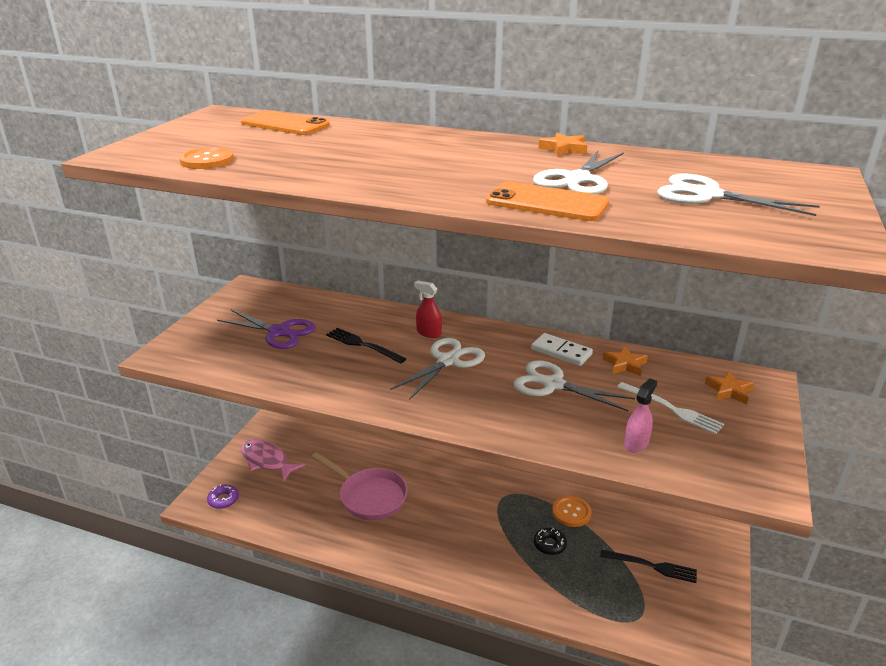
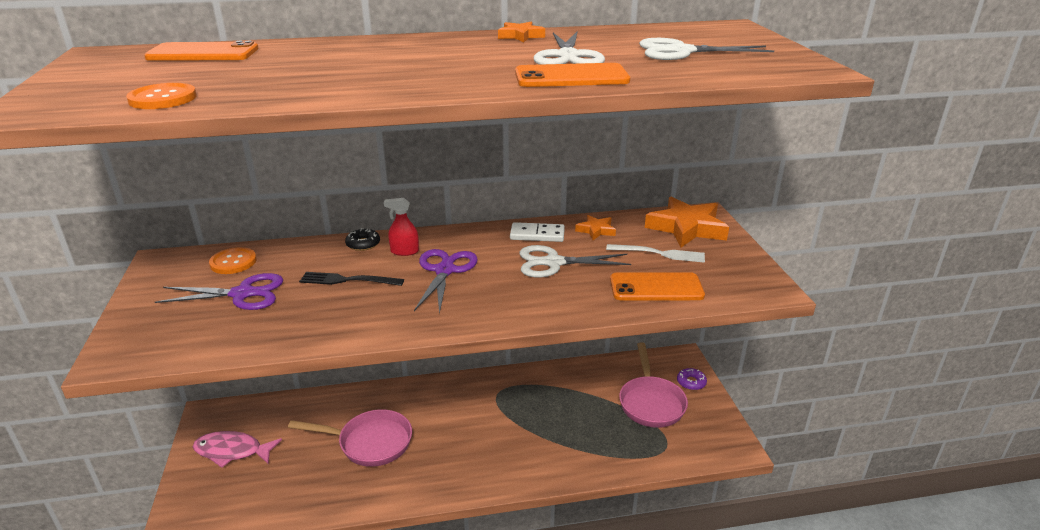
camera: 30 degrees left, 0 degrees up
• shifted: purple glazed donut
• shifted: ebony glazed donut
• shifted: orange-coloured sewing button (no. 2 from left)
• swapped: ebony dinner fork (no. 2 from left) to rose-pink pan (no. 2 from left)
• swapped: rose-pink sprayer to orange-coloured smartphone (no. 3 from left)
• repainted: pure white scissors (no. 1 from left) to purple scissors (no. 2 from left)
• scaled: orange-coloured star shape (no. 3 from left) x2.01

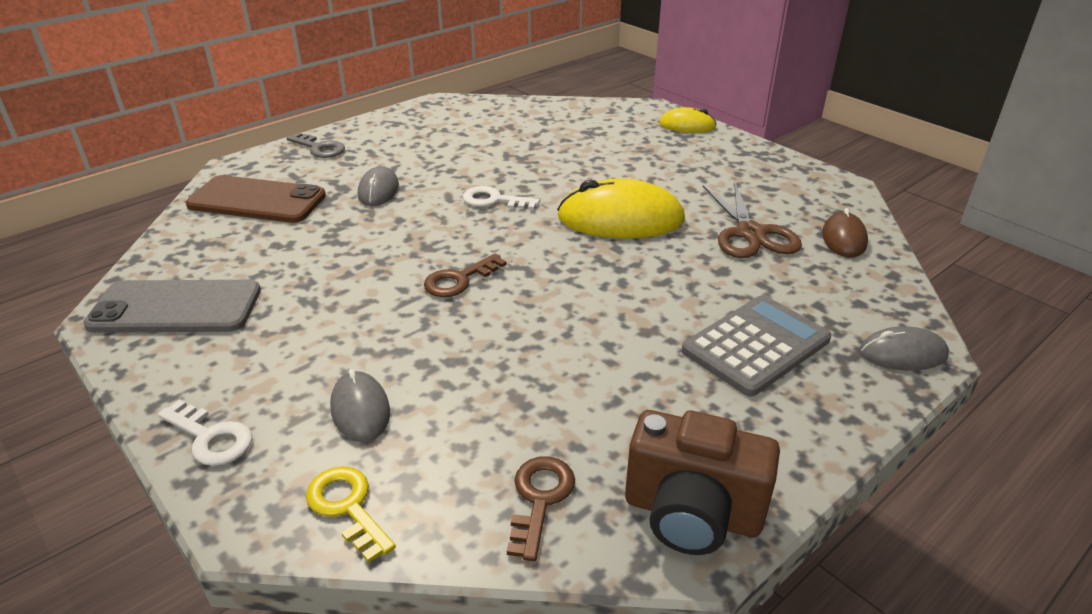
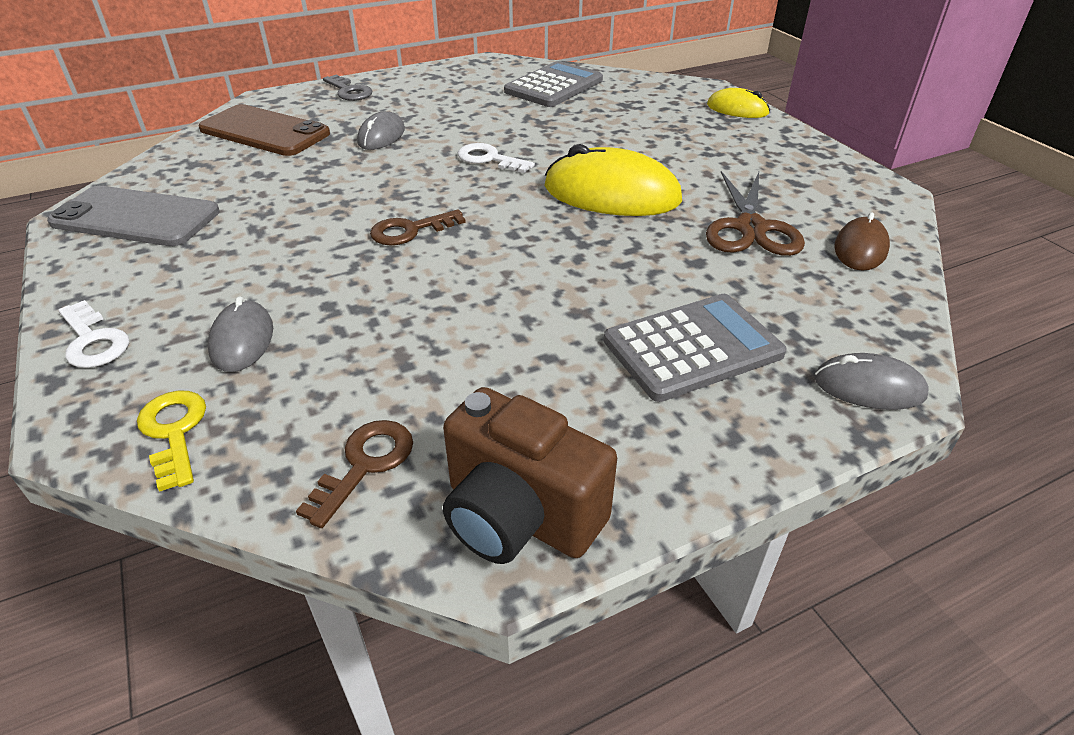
camera: 15 degrees right, 5 degrees up
• new: ash-grey calculator (no. 1 from left)

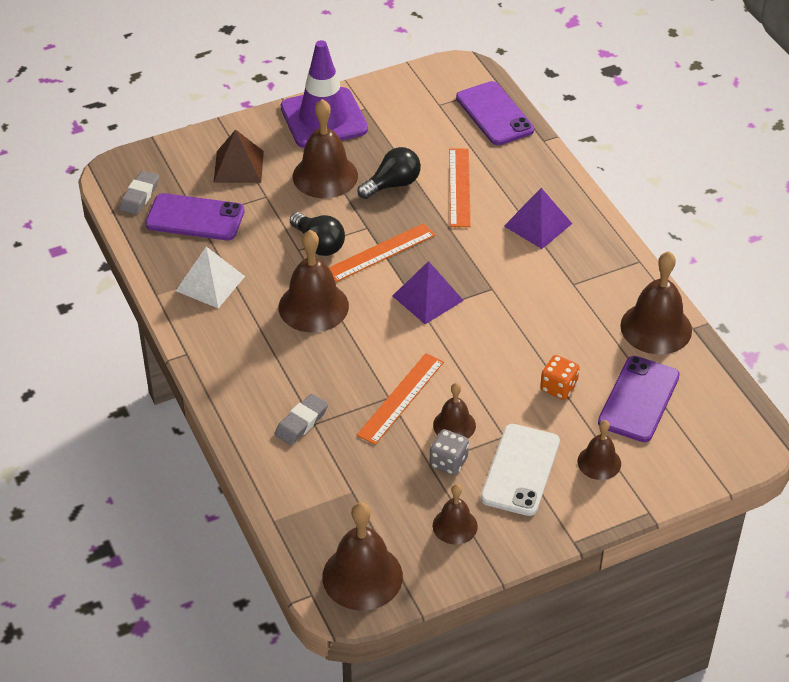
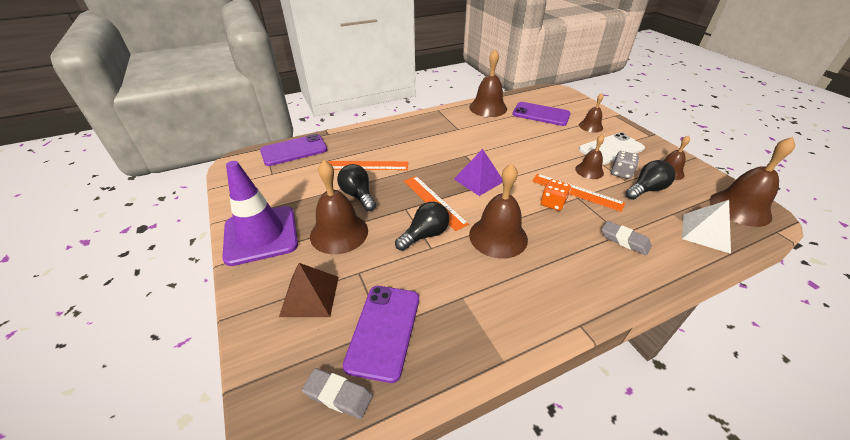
camera: 90 degrees left, 5 degrees down
• gone: purple solid pyramid (no. 2 from left)
• new: ebony bulb (no. 3 from left)
• shifted: pure white solid pyramid
• shifted: orange-coloured game die
• rotated: pure white smartphone 45 degrees counterclockwise

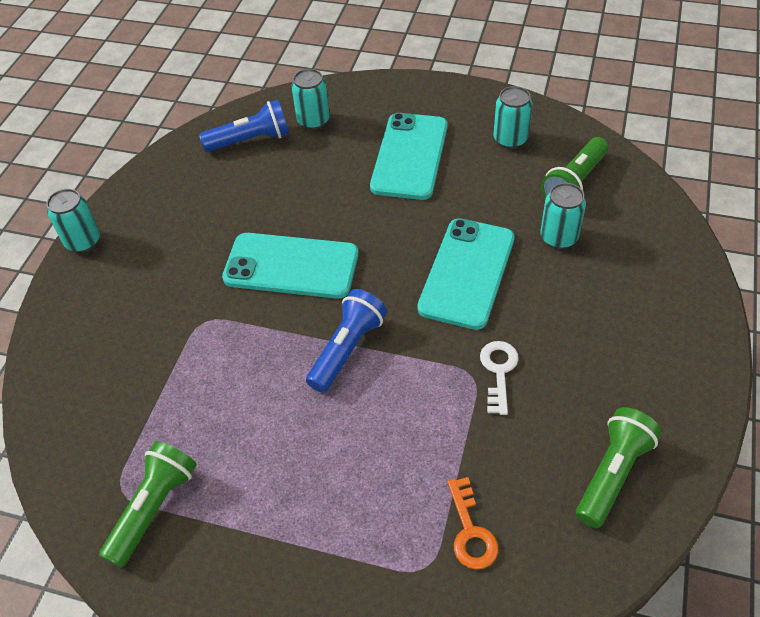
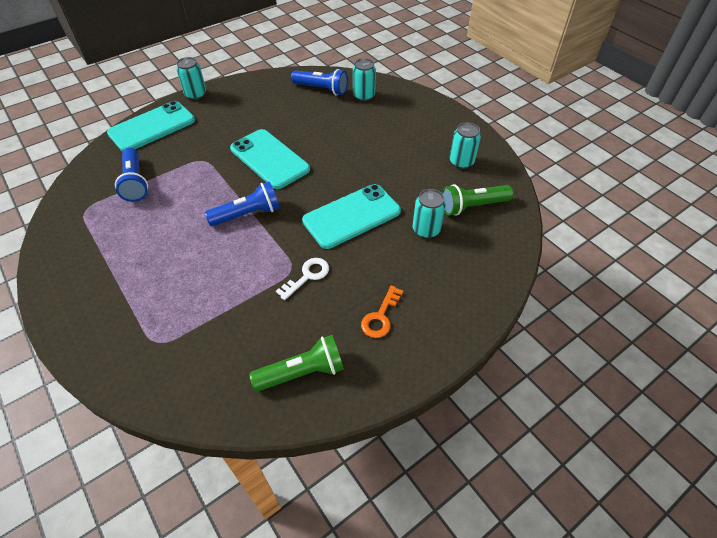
camera: 35 degrees right, 0 degrees up
• gone: emerald torch (no. 1 from left)
• new: cobalt torch (no. 1 from left)
• shifted: turquoise smartphone (no. 2 from left in the first image) to turquoise smartphone (no. 1 from left)
• shifted: orange-coloured latchkey

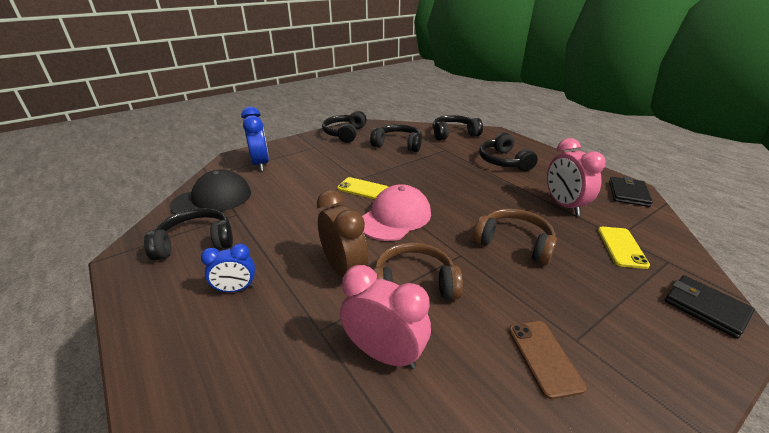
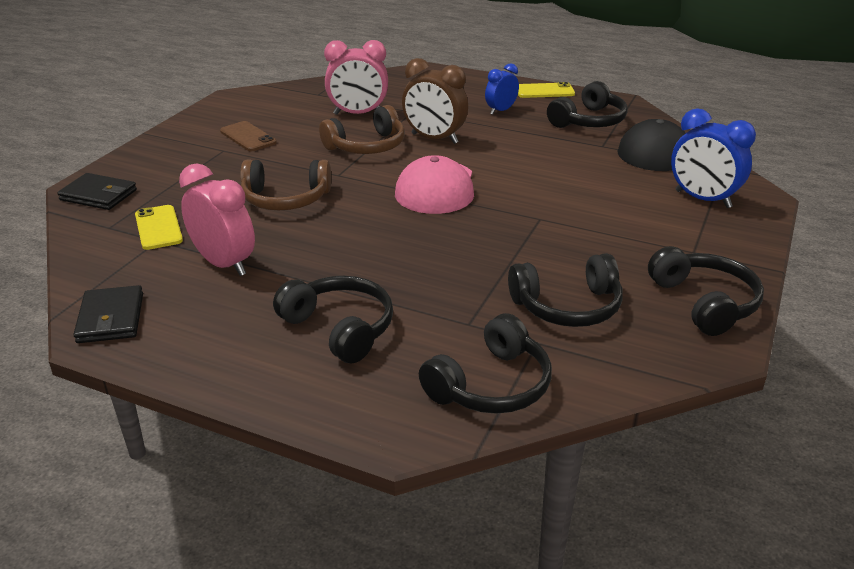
camera: 150 degrees right, 0 degrees up
• shifted: yellow smartphone (no. 1 from left in the first image) to yellow smartphone (no. 2 from left)

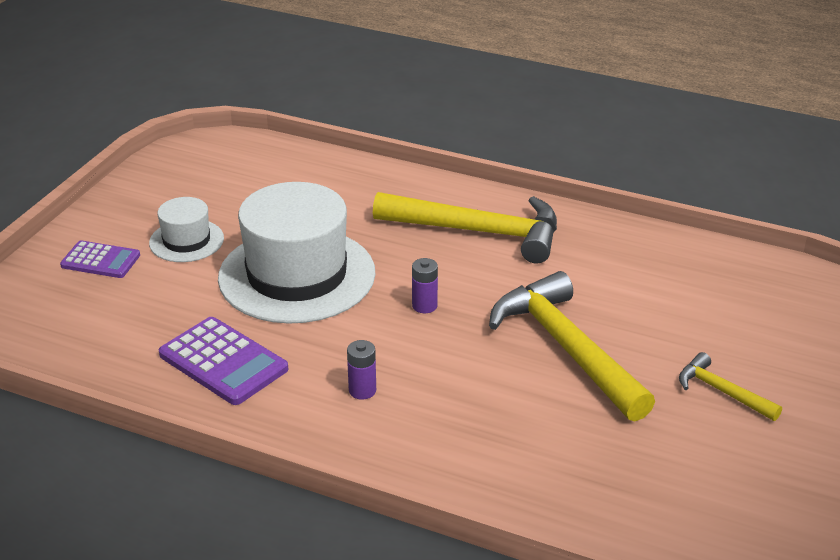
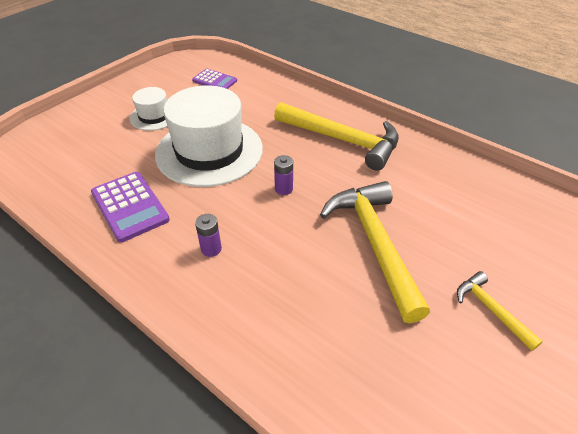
camera: 15 degrees right, 10 degrees up
• shifted: purple calculator (no. 1 from left in the first image) to purple calculator (no. 2 from left)

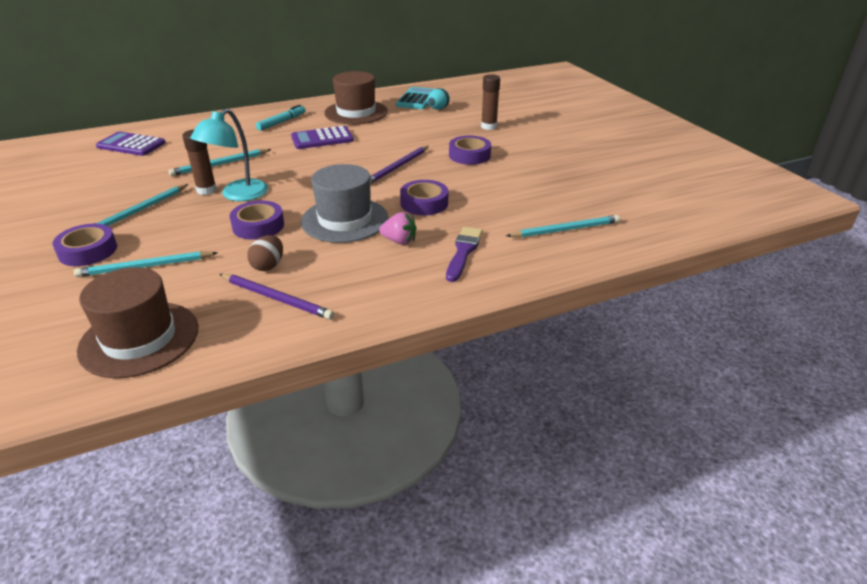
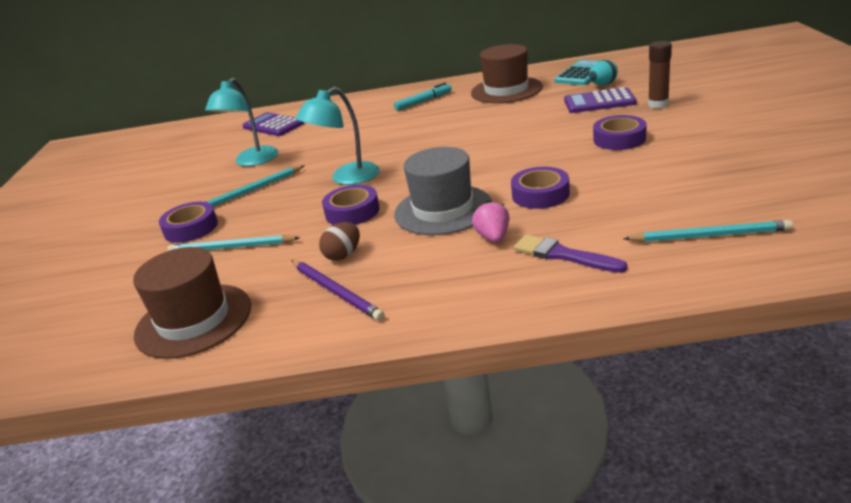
camera: 25 degrees right, 5 degrees down
• gone: turquoise lead pencil (no. 3 from left)
• gone: russet glue stick (no. 1 from left)
• gone: purple lead pencil (no. 2 from left)
• new: turquoise reading lamp (no. 1 from left)
• shifted: purple calculator (no. 2 from left)
• rotated: rose-pink toy strawberry 135 degrees counterclockwise
• rotated: purple brush 90 degrees counterclockwise

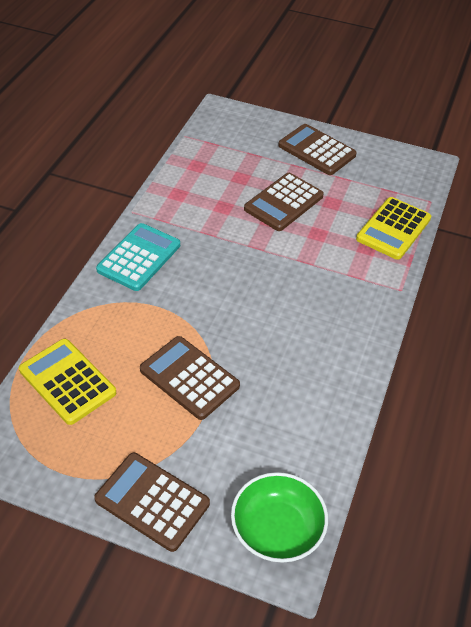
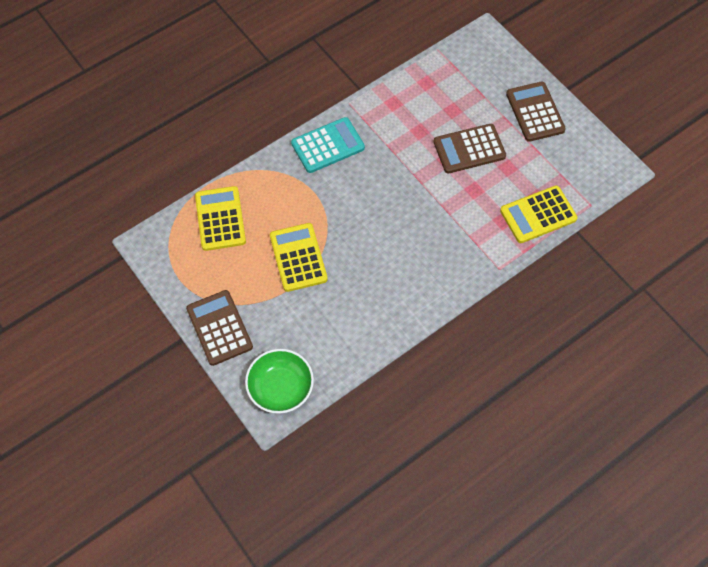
camera: 35 degrees right, 15 degrees up
• repainted: russet calculator (no. 2 from left) to yellow calculator (no. 2 from left)

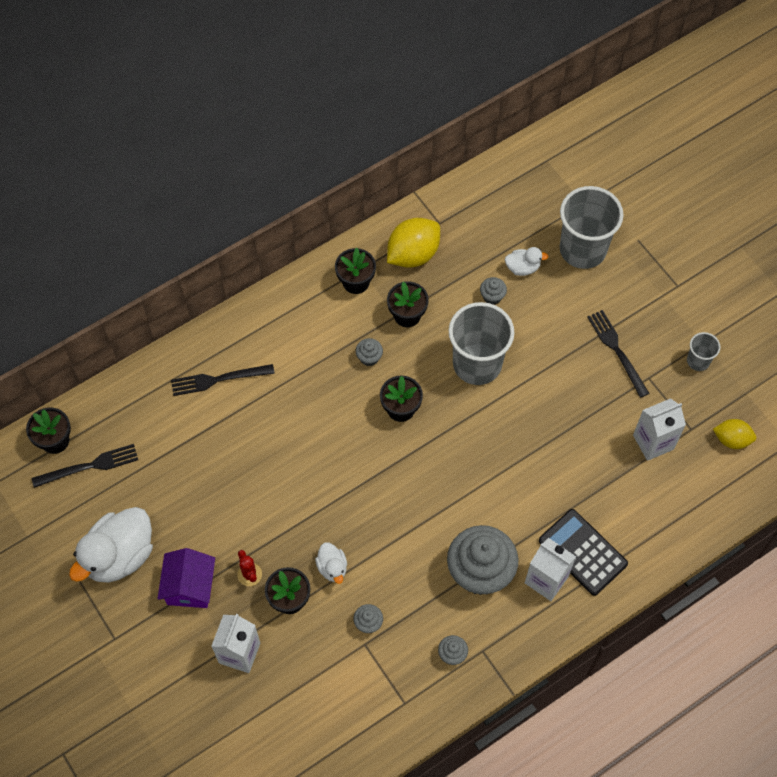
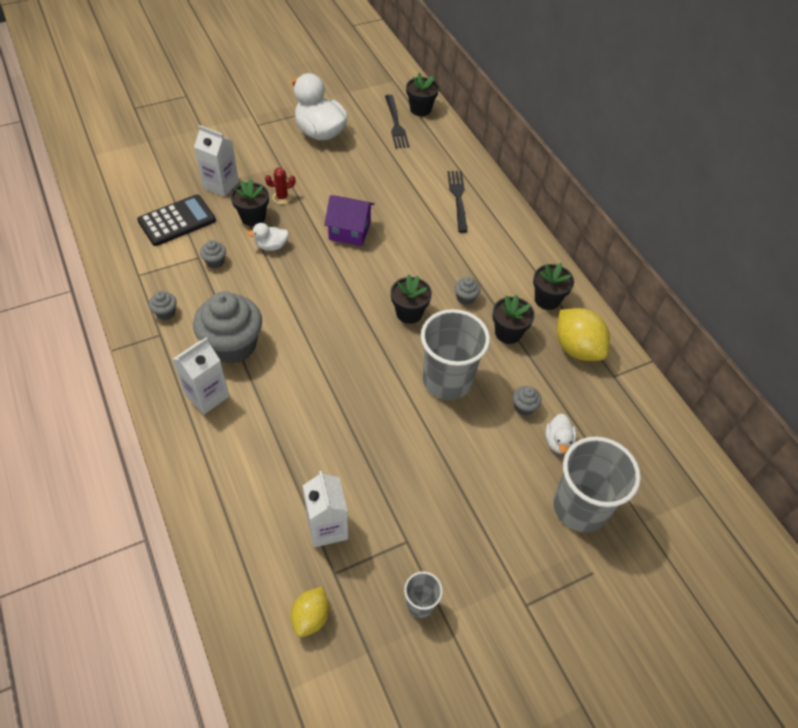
camera: 95 degrees right, 10 degrees down
• gone: ebony dinner fork (no. 3 from left)
• shifted: purple toy house
• shifted: ebony calculator

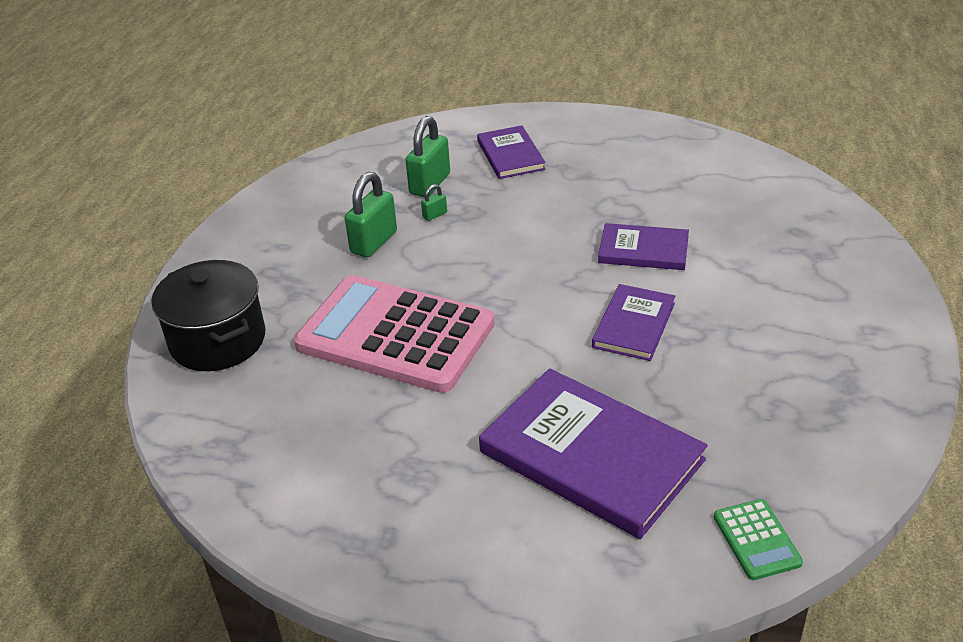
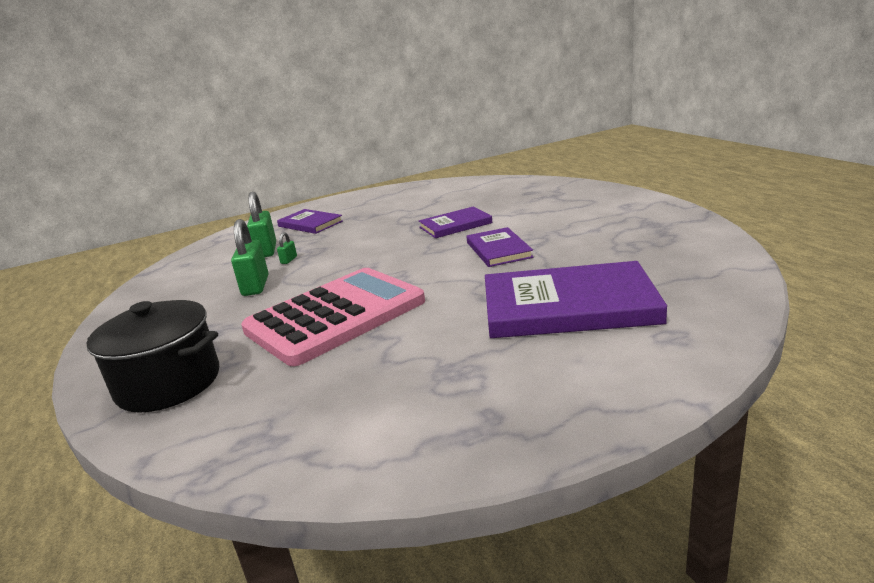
camera: 35 degrees left, 15 degrees down
• gone: emerald calculator
• rotated: rose-pink calculator 150 degrees clockwise

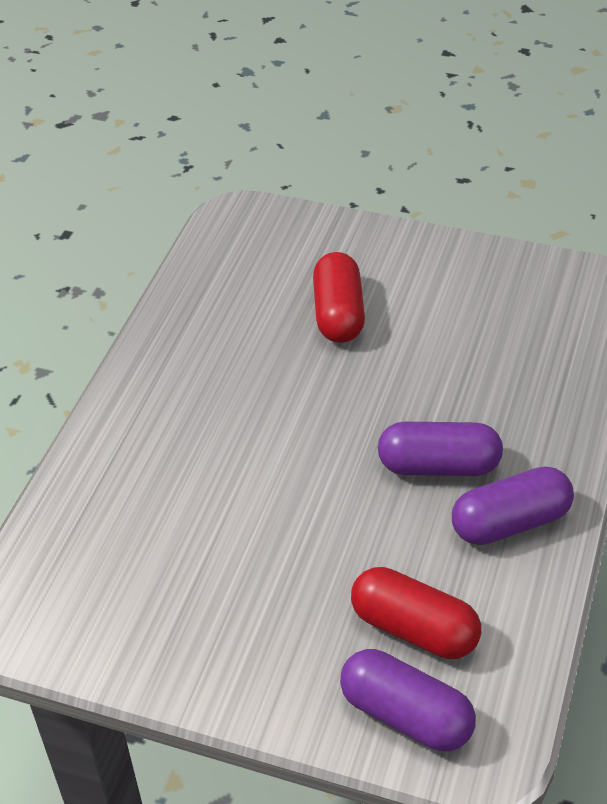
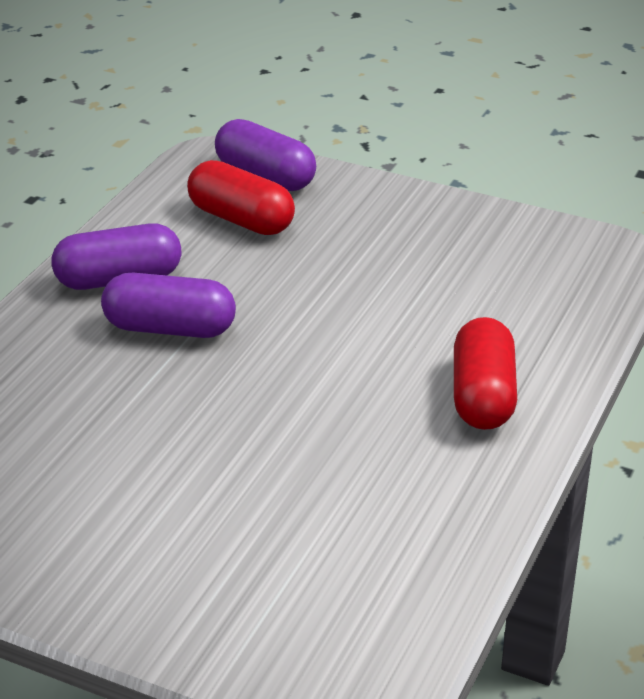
camera: 175 degrees left, 10 degrees down
• shifted: crimson pill shape (no. 1 from left in the first image) to crimson pill shape (no. 2 from left)

